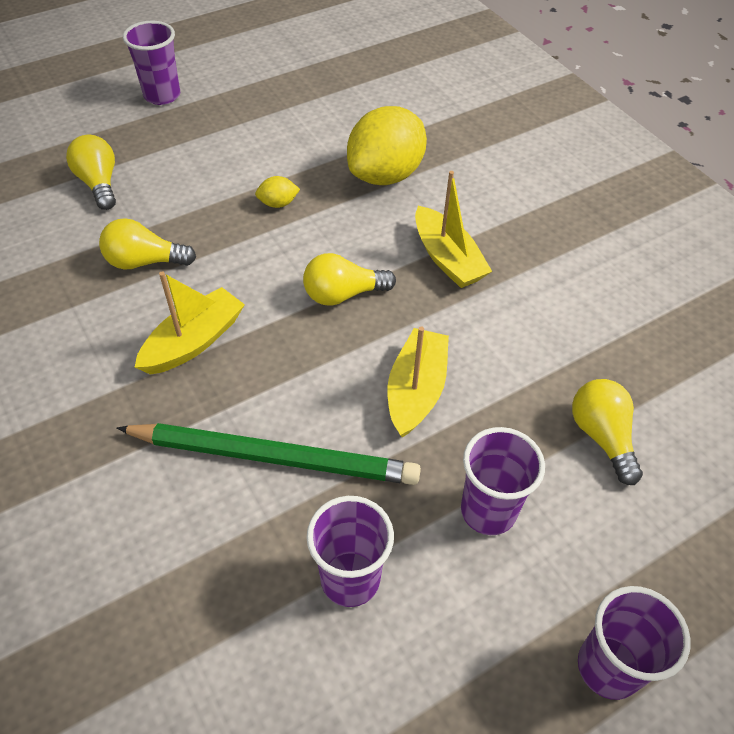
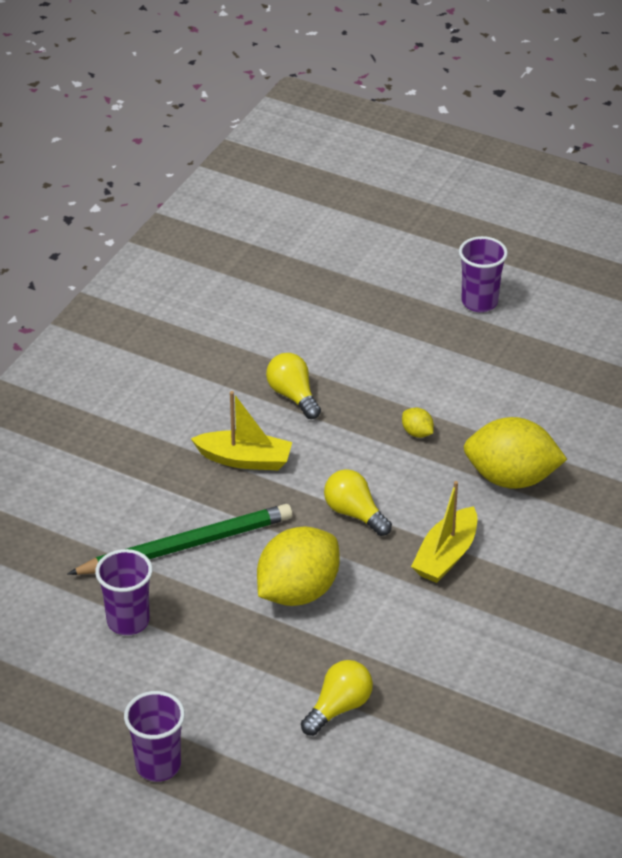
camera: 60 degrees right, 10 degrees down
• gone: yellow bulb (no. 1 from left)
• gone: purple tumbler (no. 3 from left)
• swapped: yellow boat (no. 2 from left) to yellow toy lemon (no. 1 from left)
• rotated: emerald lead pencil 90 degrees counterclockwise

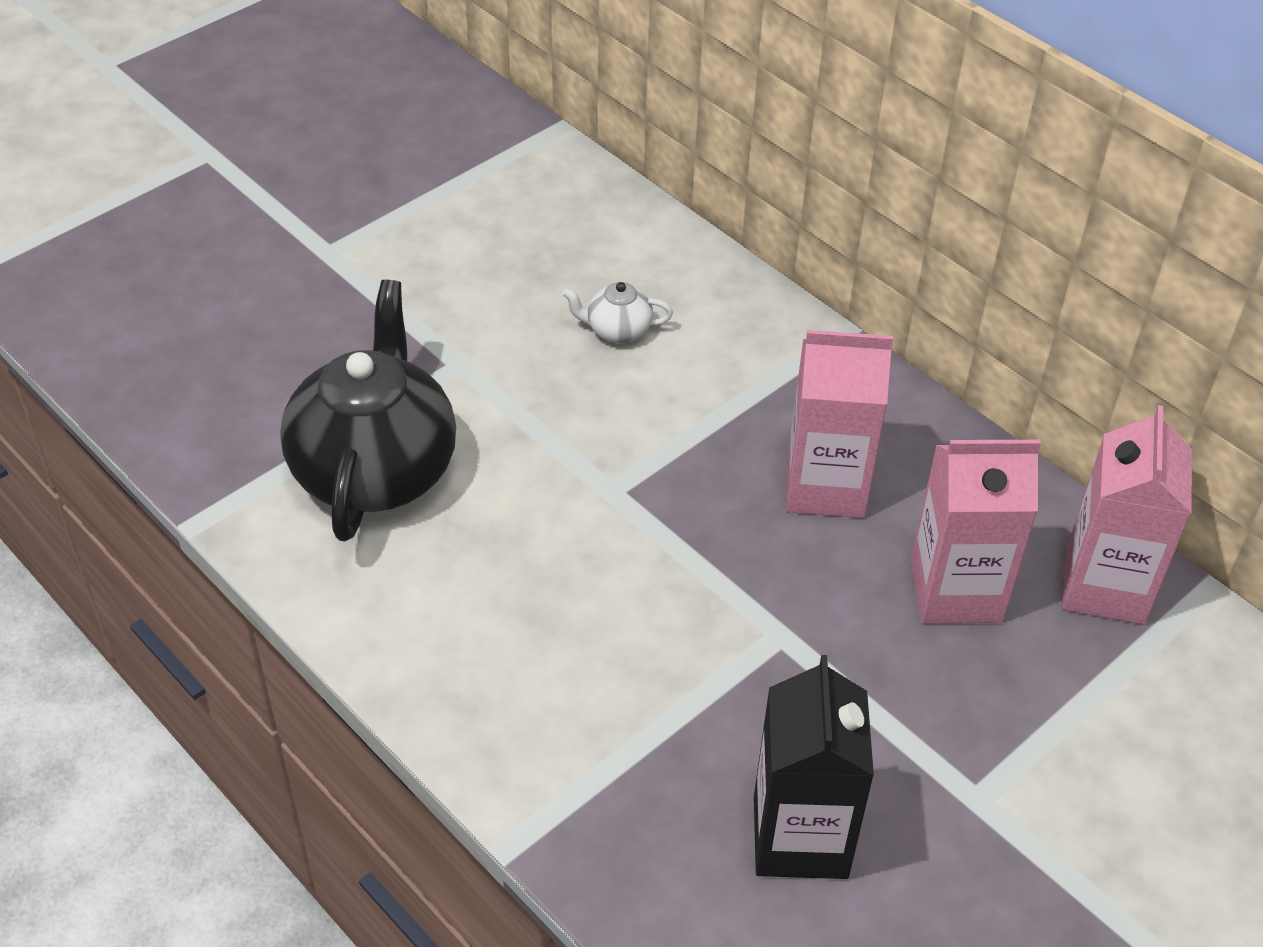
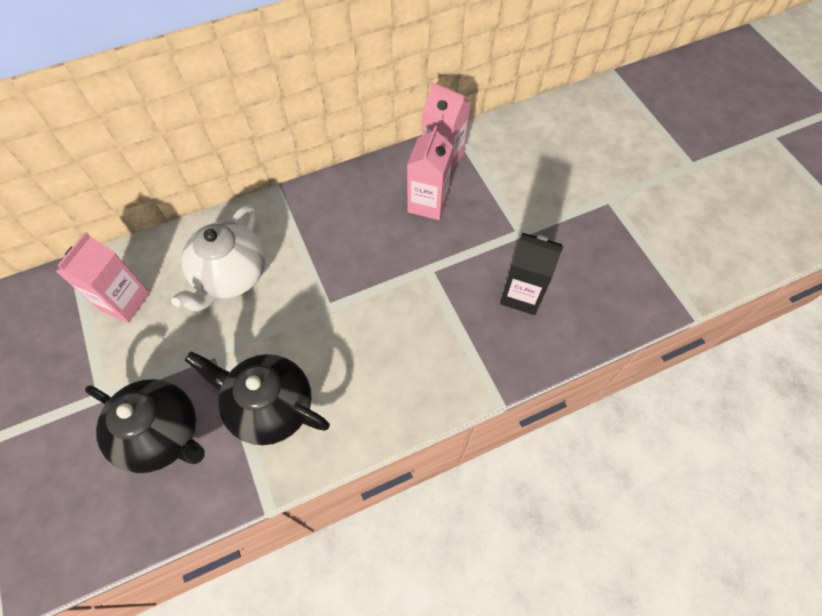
camera: 70 degrees left, 15 degrees up
• new: ebony tea pot (no. 1 from left)
• shifted: rose-pink milk carton (no. 1 from left)
• scaled: pure white tea pot x2.41

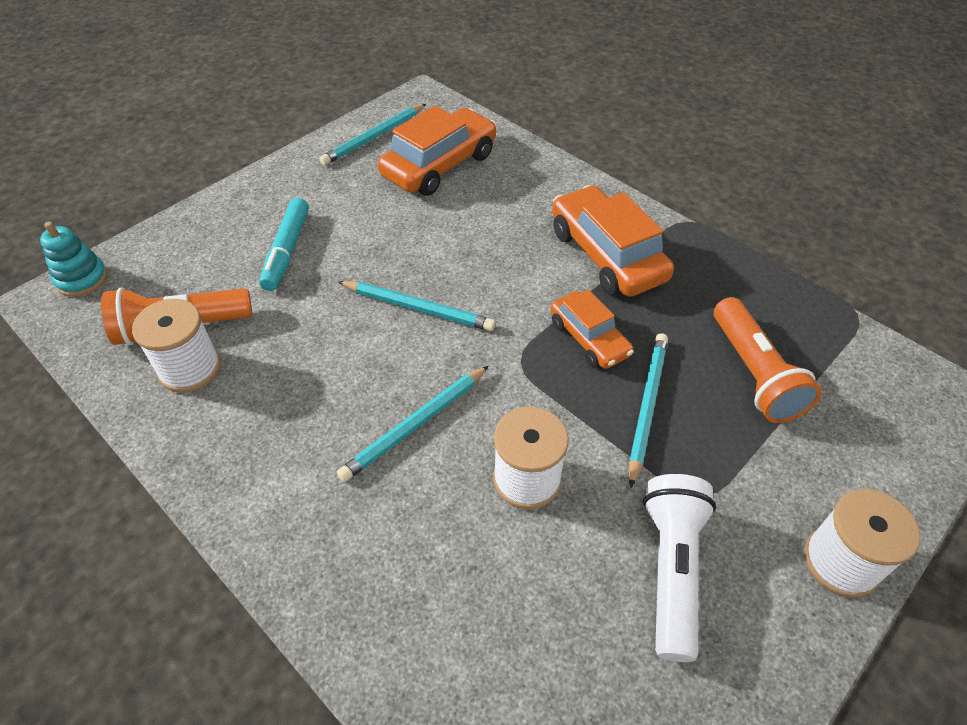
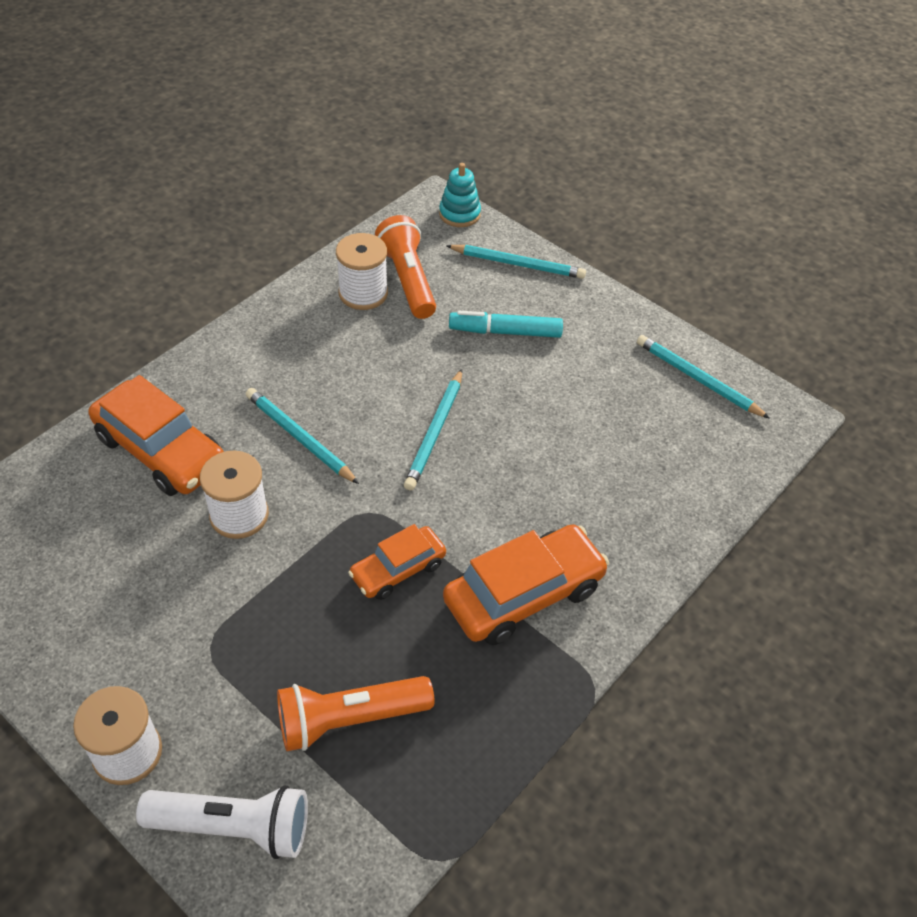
camera: 85 degrees right, 0 degrees up
• shifted: orange-coloured toy car (no. 1 from left)
• shifted: turquoise lead pencil (no. 4 from left in the first image) to turquoise lead pencil (no. 3 from left)
• shifted: pure white torch

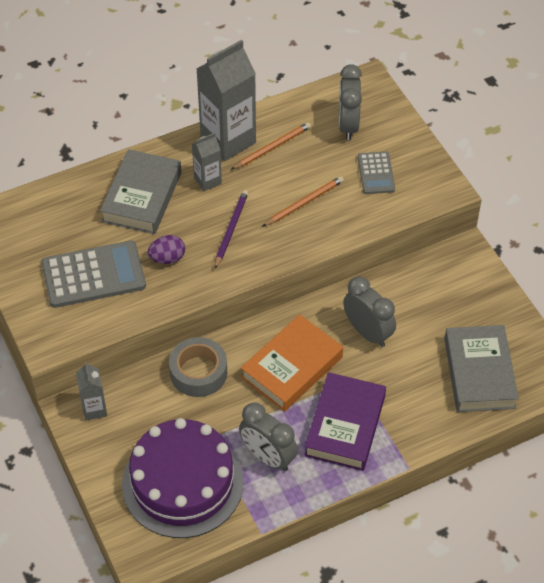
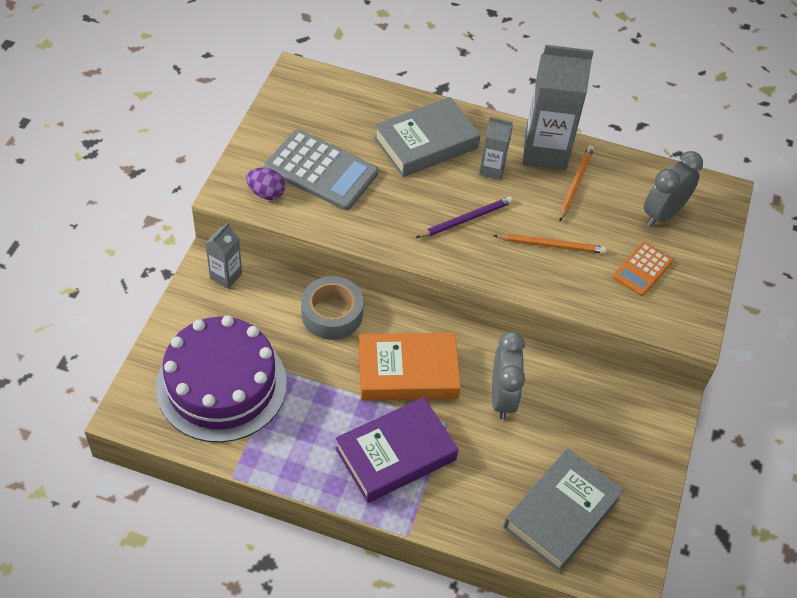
camera: 40 degrees right, 0 degrees up
• gone: ash-grey alarm clock (no. 1 from left)
• shifted: purple egg shape
• repainted: ash-grey calculator (no. 2 from left) to orange-coloured calculator
• rotated: orange-coloured lead pencil (no. 1 from left in the first image) 75 degrees counterclockwise

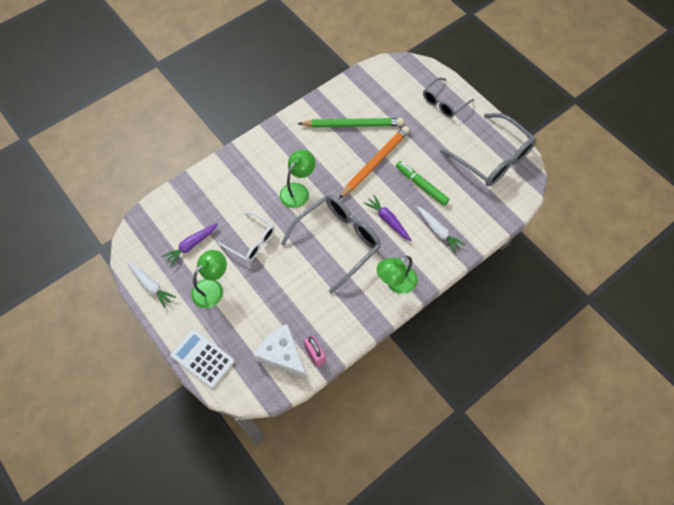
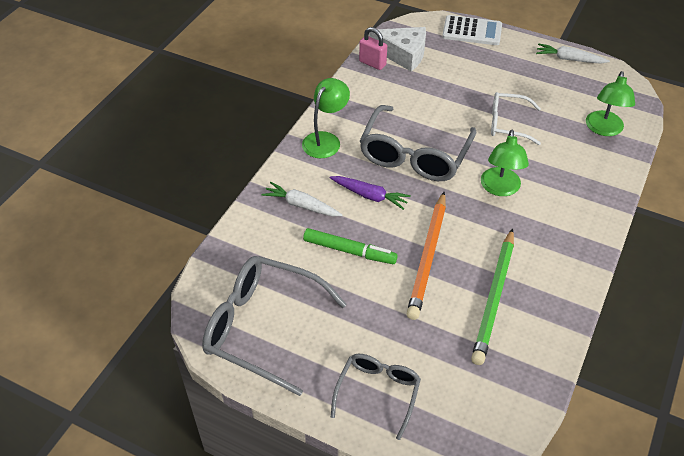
camera: 155 degrees right, 15 degrees down
• gone: purple carrot (no. 1 from left)
• shifted: emerald reading lamp (no. 1 from left in the first image) to emerald reading lamp (no. 3 from left)
• rotated: emerald lead pencil 45 degrees counterclockwise

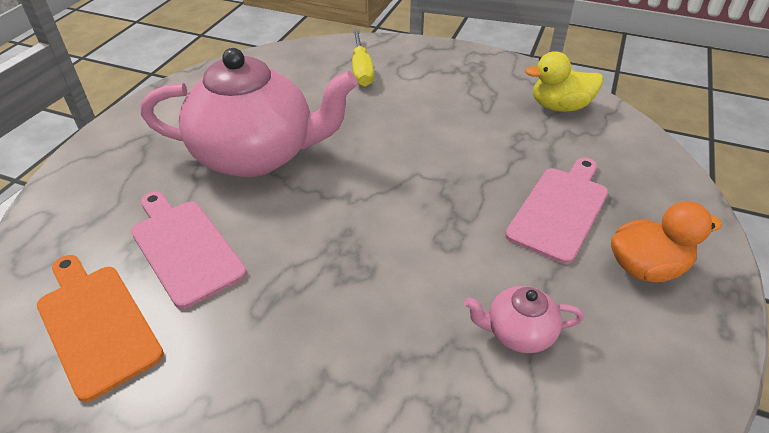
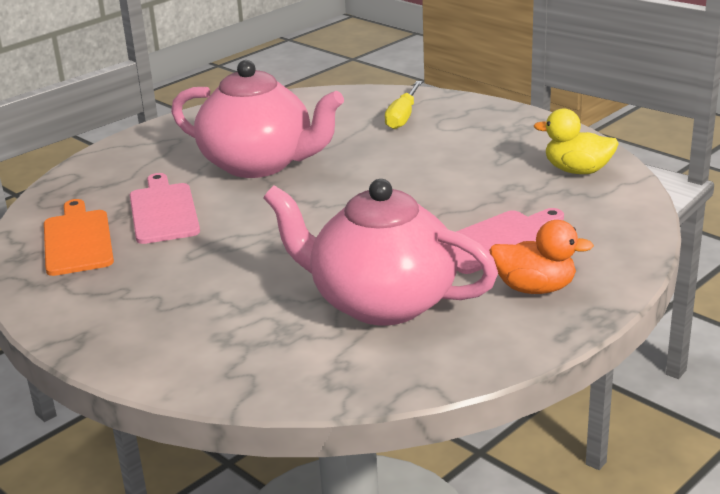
camera: 25 degrees right, 15 degrees down
• scaled: rose-pink tea pot (no. 2 from left) x2.36

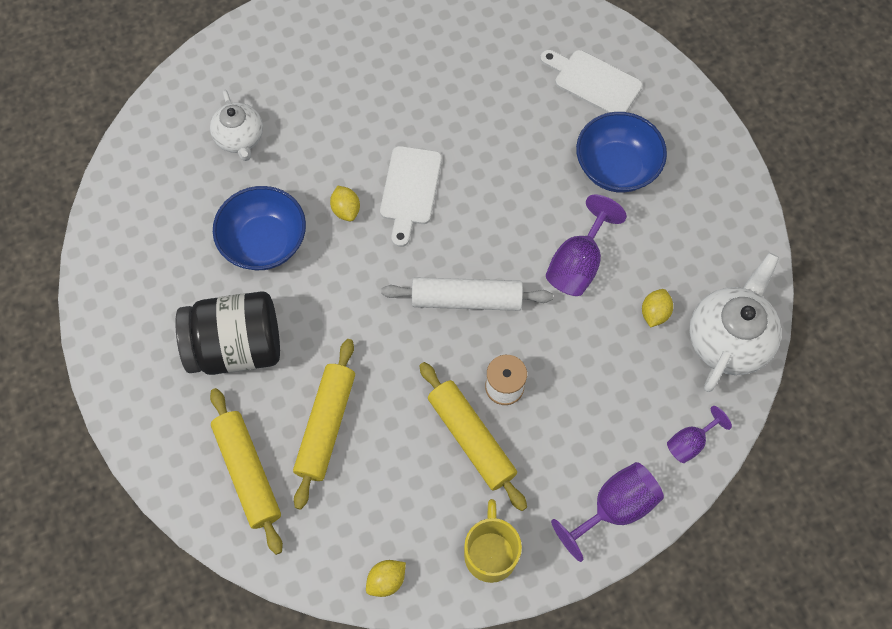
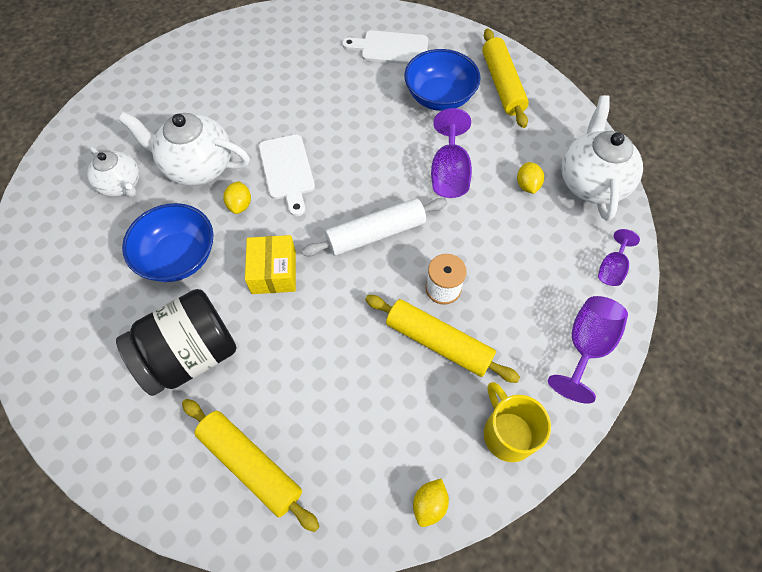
camera: 25 degrees left, 5 degrees down
• new: pure white tea pot (no. 2 from left)
• new: yellow parcel
• shifted: yellow rolling pin (no. 2 from left in the first image) to yellow rolling pin (no. 3 from left)
• rotated: yellow toy lemon (no. 1 from left) 45 degrees clockwise

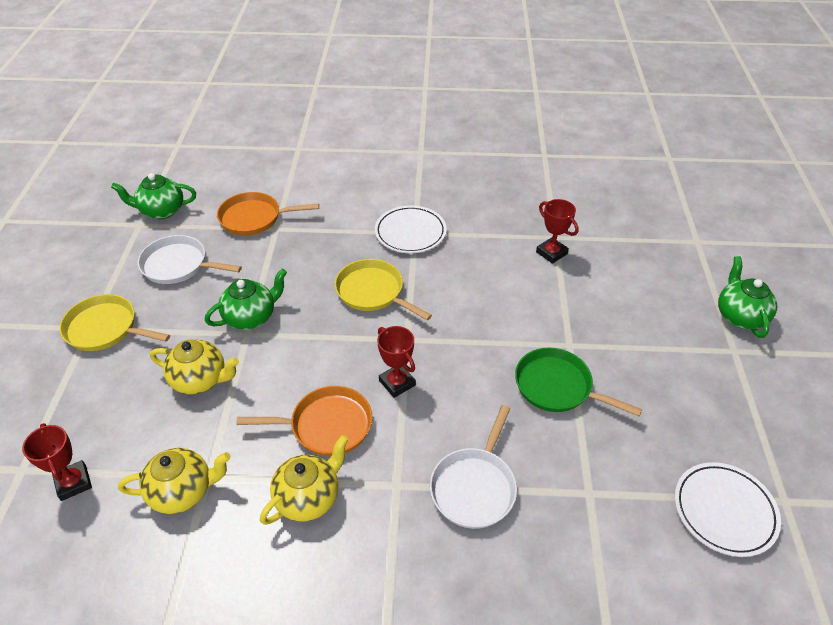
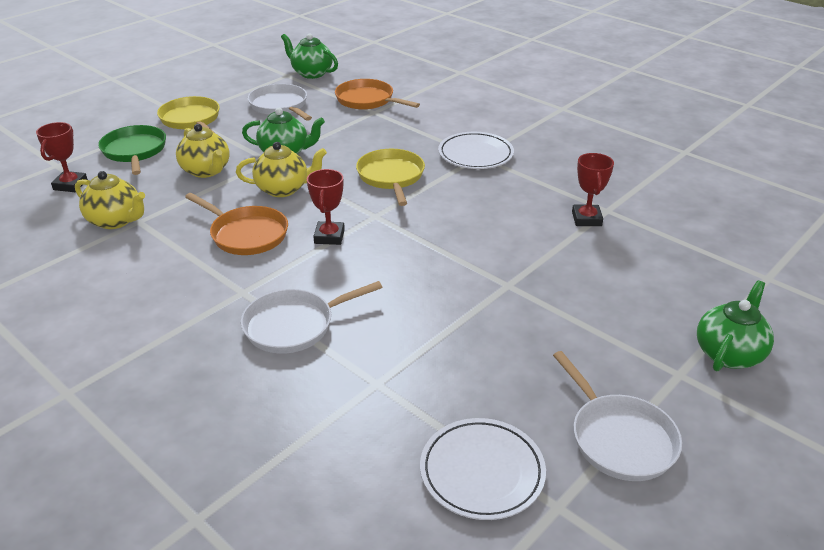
camera: 40 degrees right, 10 degrees down
• new: pure white pan (no. 3 from left)
• shifted: yellow tea pot (no. 3 from left)
• shifted: emerald pan

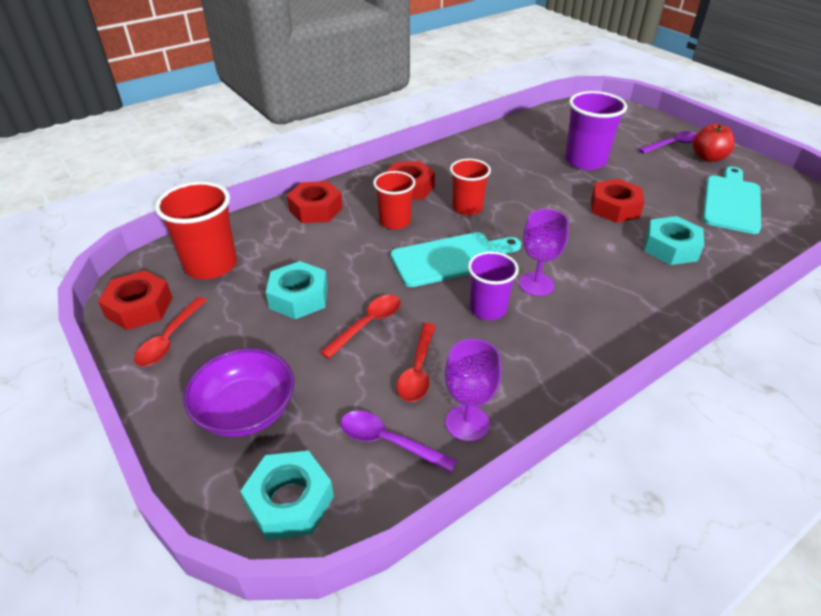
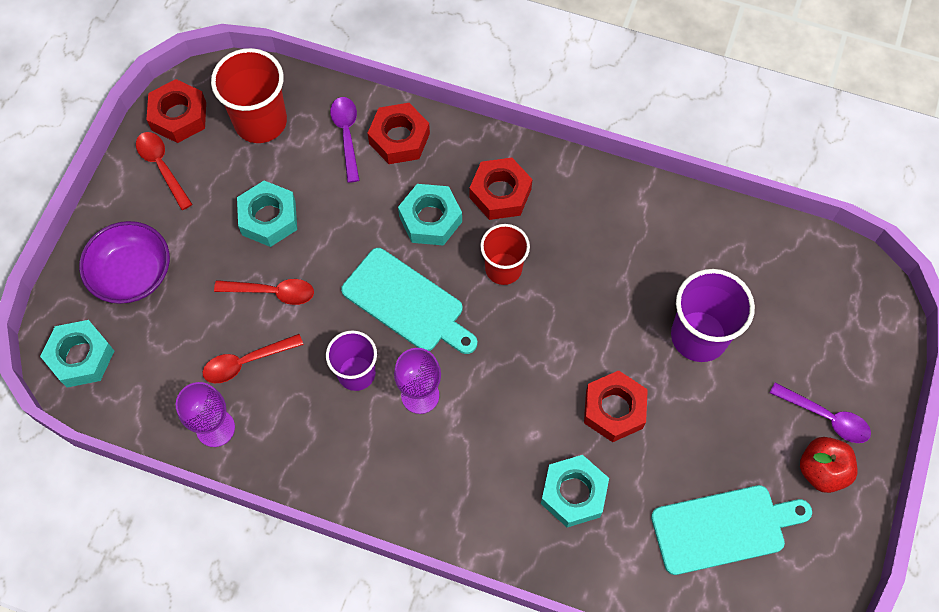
camera: 55 degrees right, 25 degrees up
• shifted: purple tablespoon (no. 1 from left)
• swapped: crimson tumbler (no. 2 from left) to turquoise hex nut (no. 3 from left)
• rotated: crimson tablespoon (no. 1 from left) 75 degrees clockwise

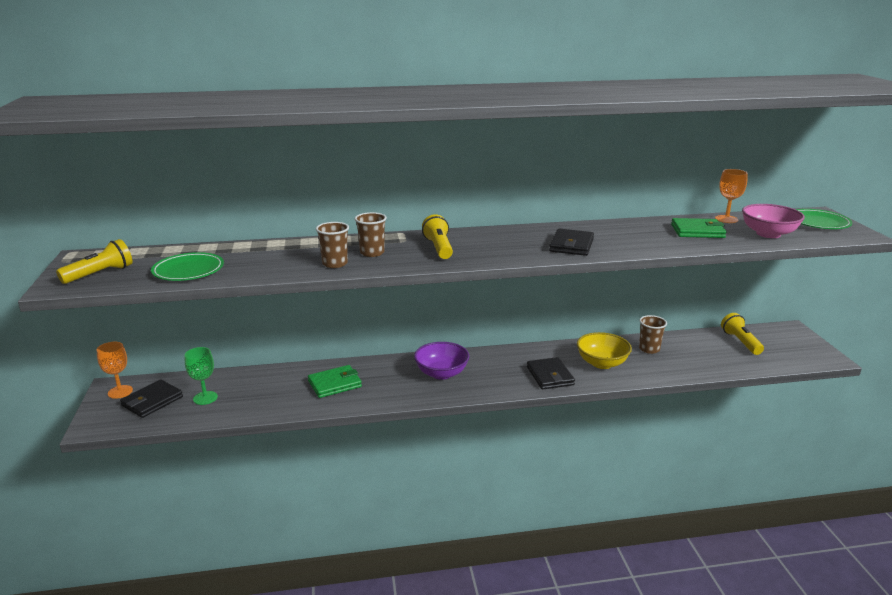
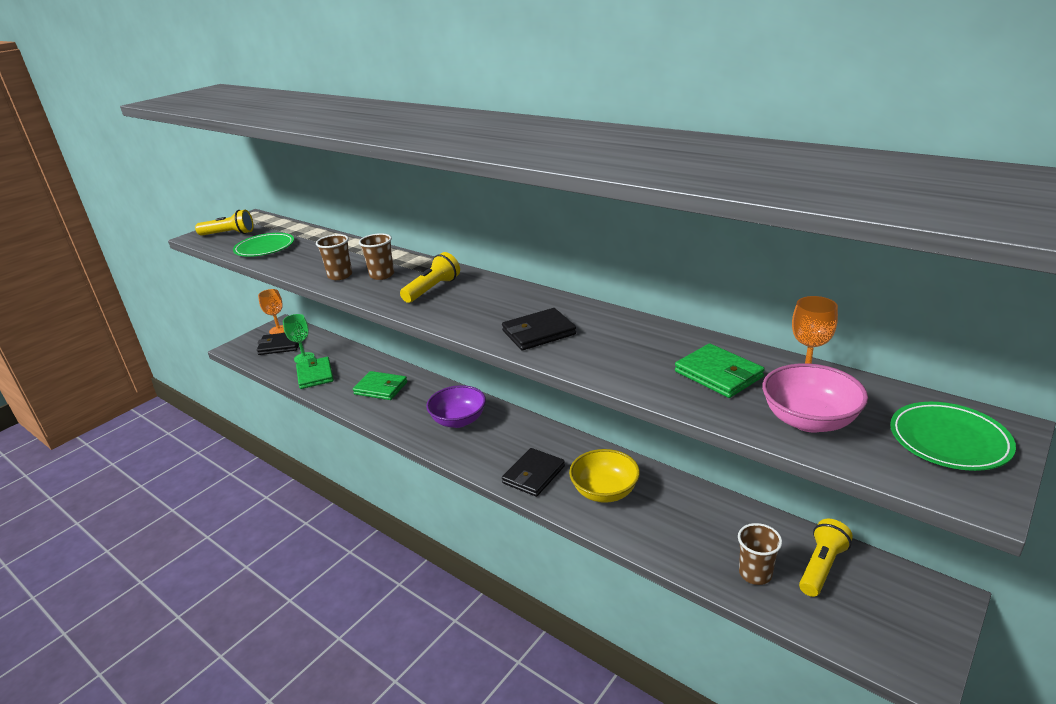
camera: 50 degrees right, 5 degrees up
• new: emerald card wallet (no. 1 from left)
• shifted: russet tumbler (no. 3 from left)

